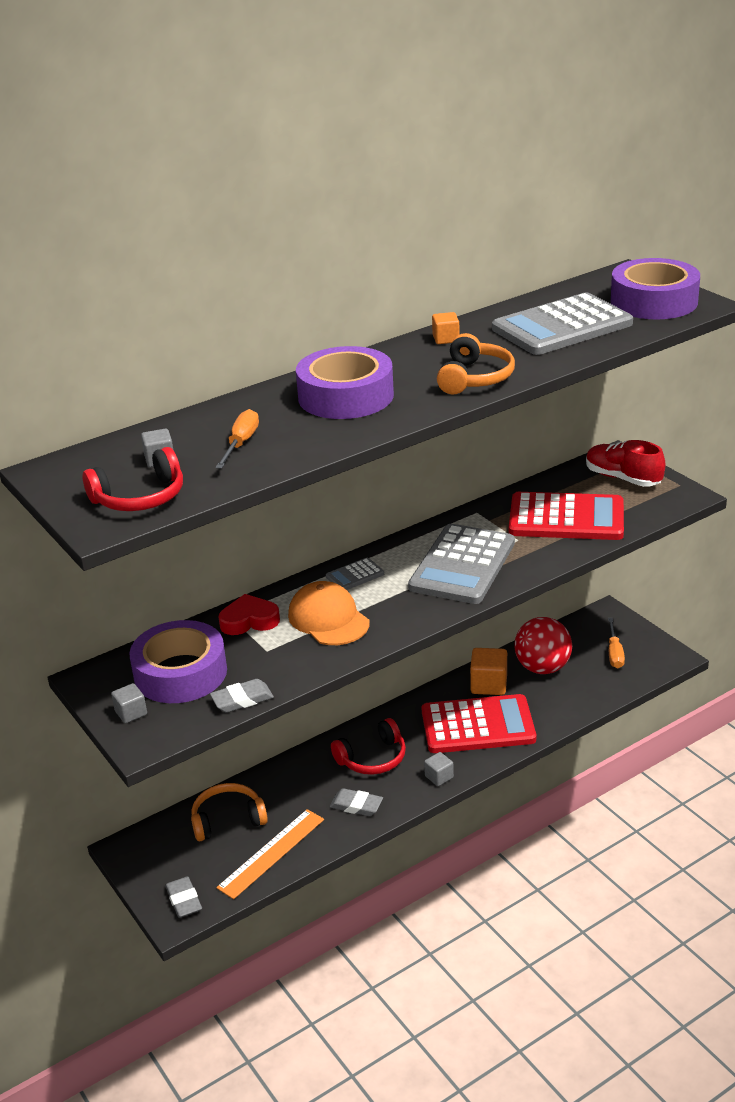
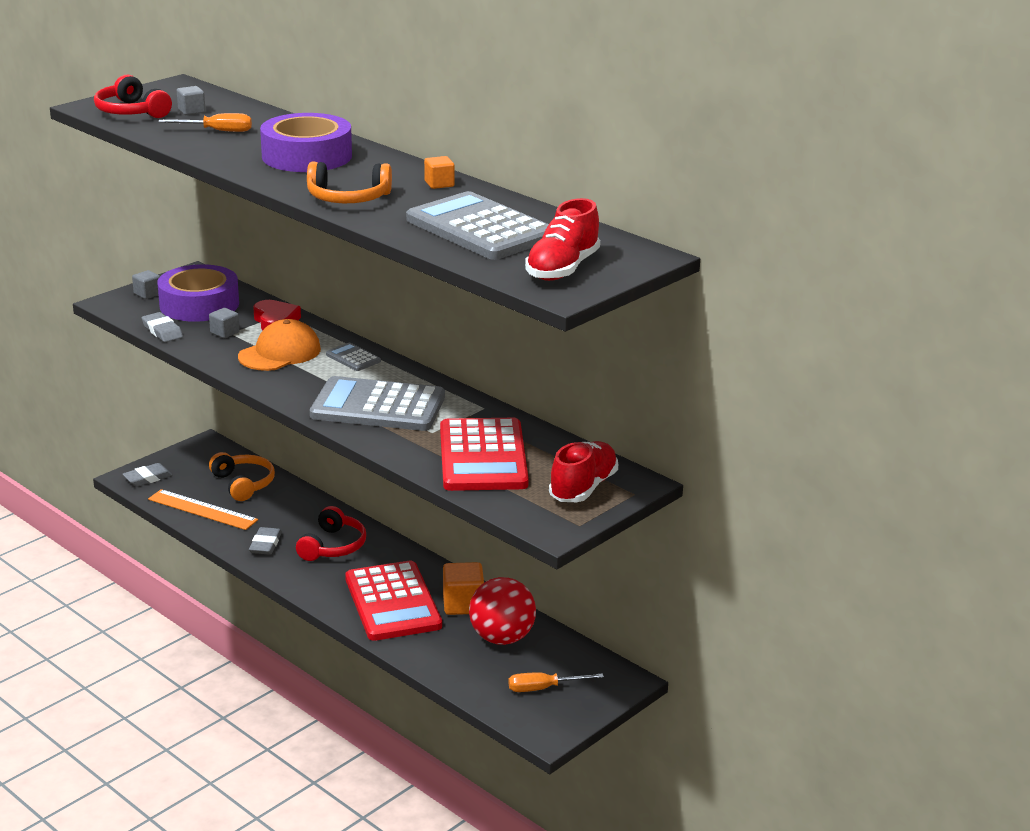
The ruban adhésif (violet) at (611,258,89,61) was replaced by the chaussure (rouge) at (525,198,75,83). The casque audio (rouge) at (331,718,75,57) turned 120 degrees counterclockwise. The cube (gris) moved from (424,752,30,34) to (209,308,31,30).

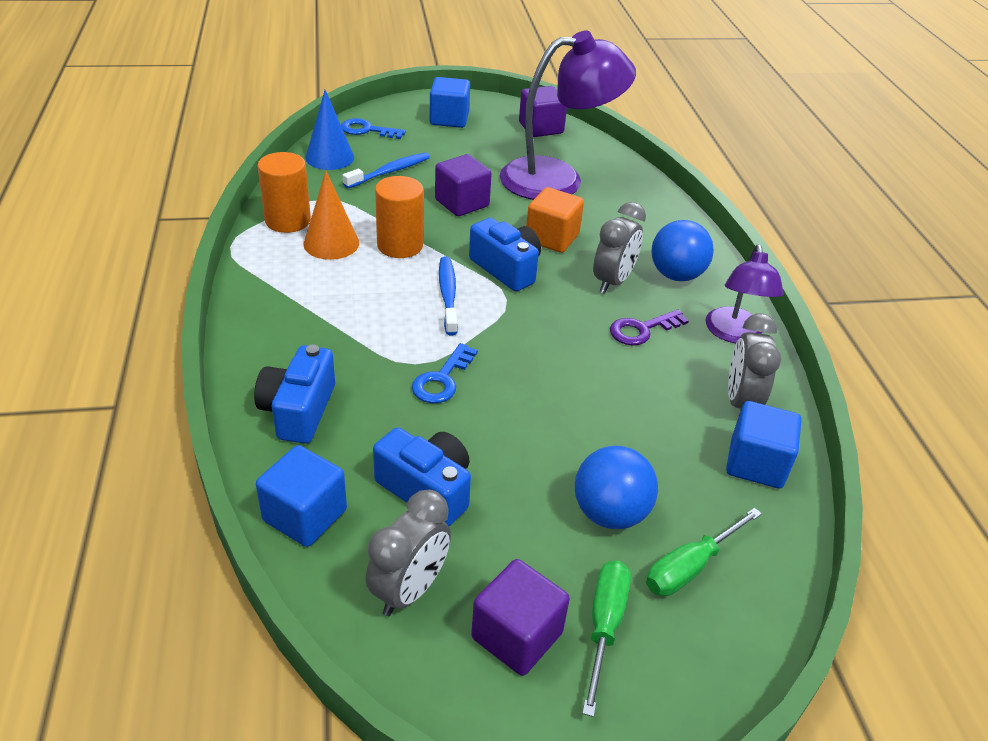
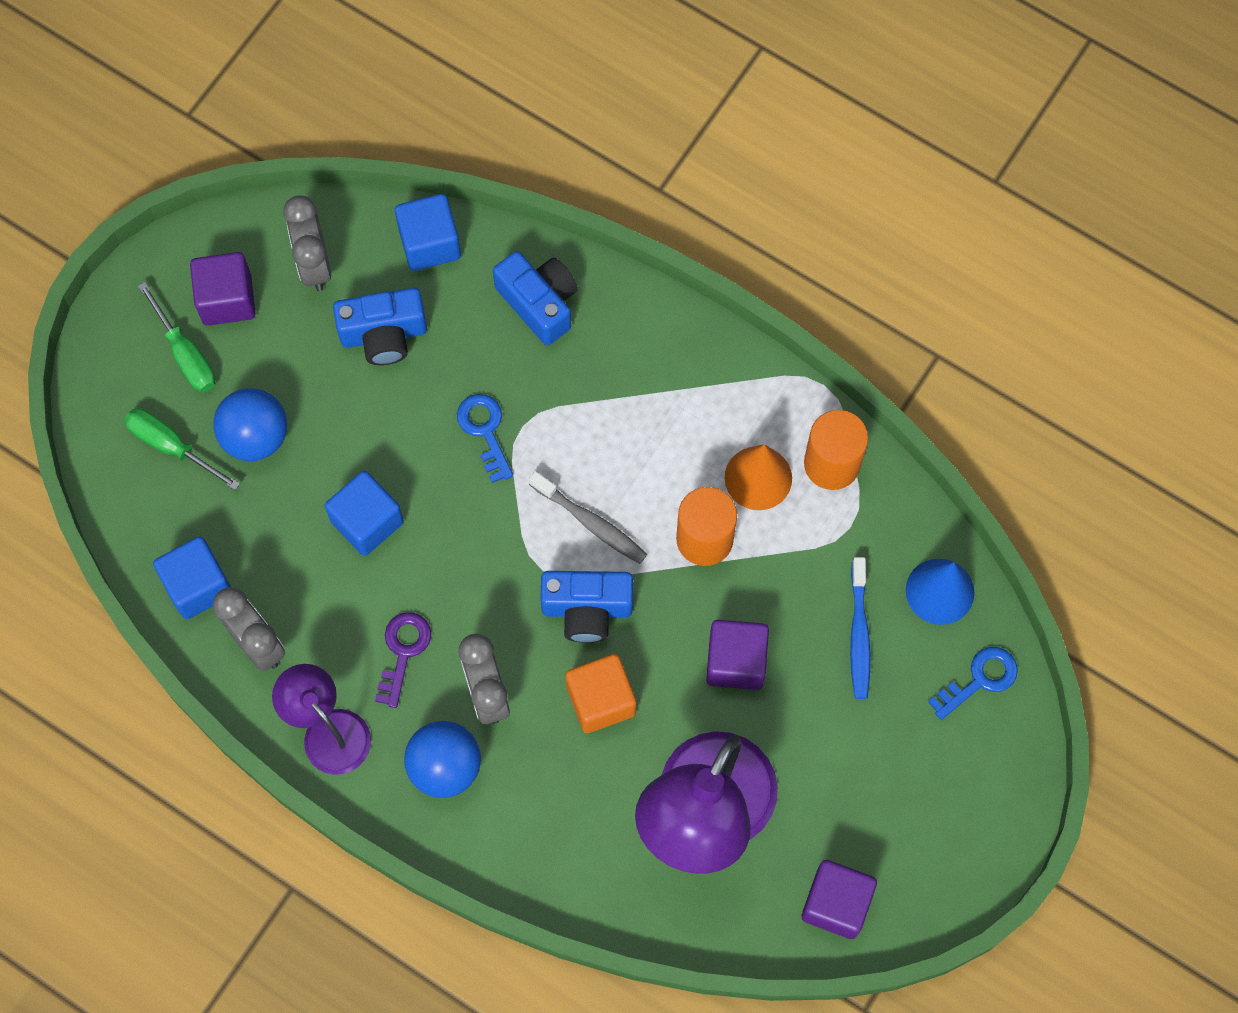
The cube (bleu) moved from (430,77,40,51) to (325,471,79,85). The brosse à dents (bleu) at (439,257,19,78) became the brosse à dents (gris) at (529,471,118,93). The tournevis (vert) at (646,508,116,88) turned 60 degrees counterclockwise.

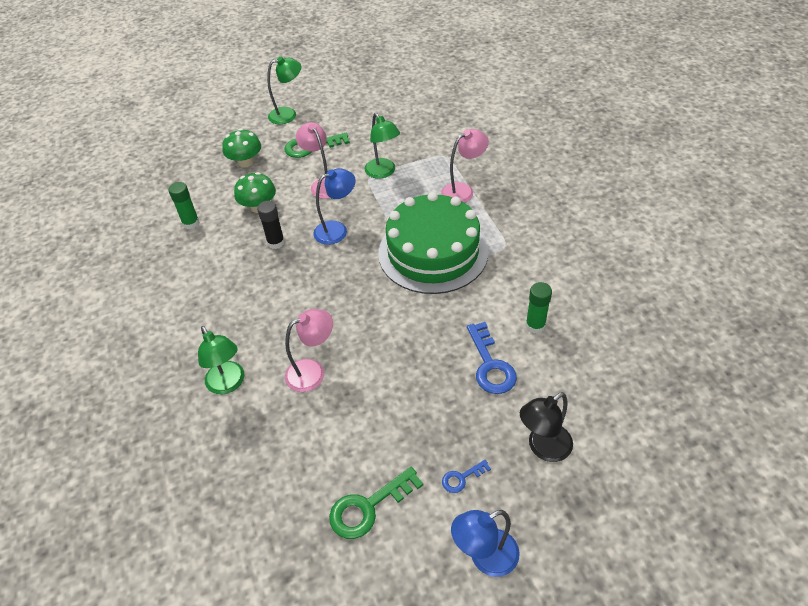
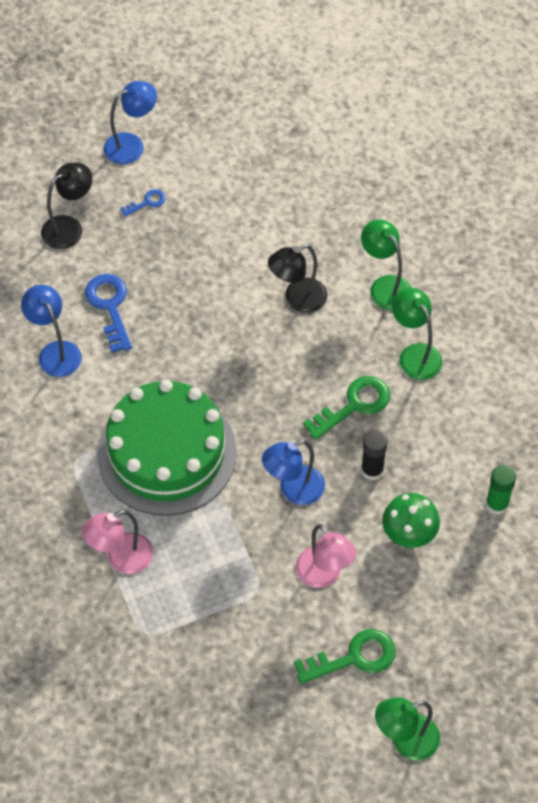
The lampe (vert) moved from (365,113,35,66) to (392,288,50,92). The champignon (vert) at (222,129,39,39) disappeared. The bâton de colle (vert) at (526,282,26,52) was replaced by the lampe (bleu) at (21,285,61,92). The lampe (rose) at (285,309,48,83) became the lampe (noir) at (268,244,59,69). The clé (vert) moved from (329,467,94,72) to (303,376,87,64).

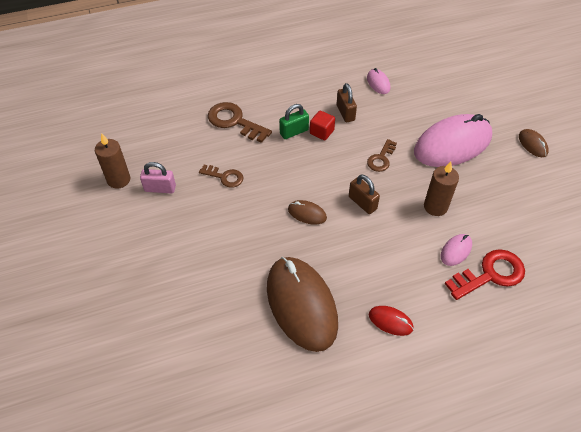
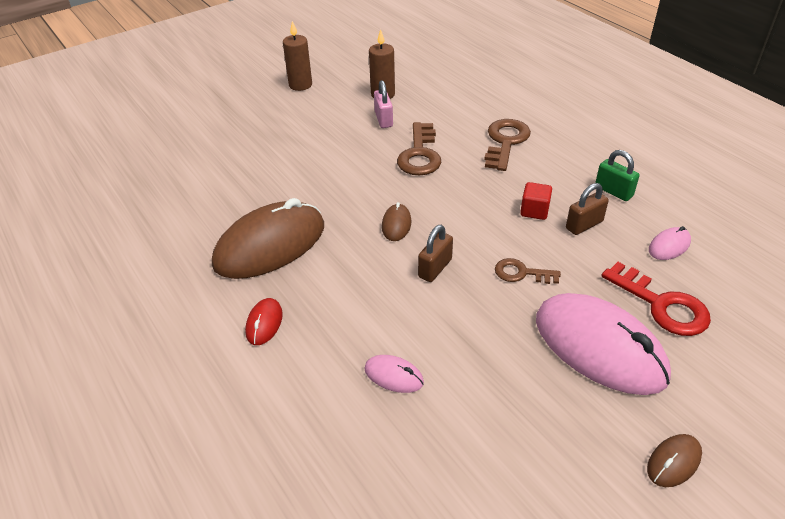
The cadenas (vert) moved from (279,104,30,35) to (595,150,45,51). The bougie (marron) moved from (424,161,35,55) to (283,21,29,70). The clé (marron) at (199,165,44,23) changed to 1.65 times the size. The clé (rouge) moved from (445,249,80,51) to (601,262,110,74).

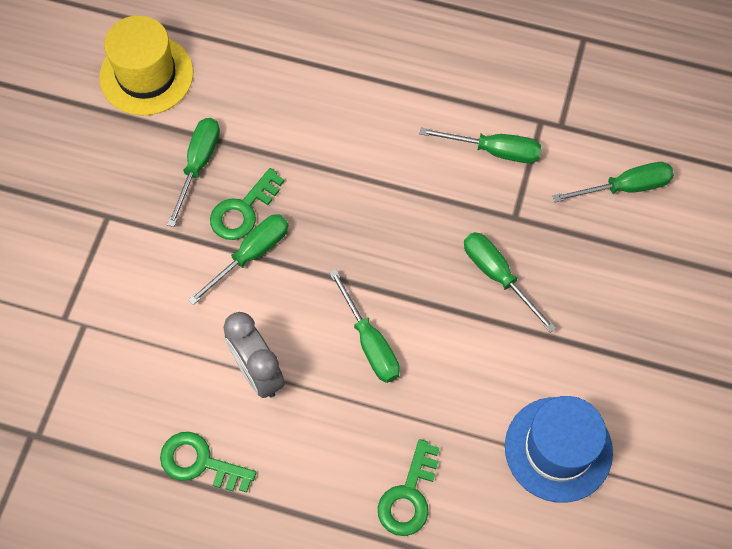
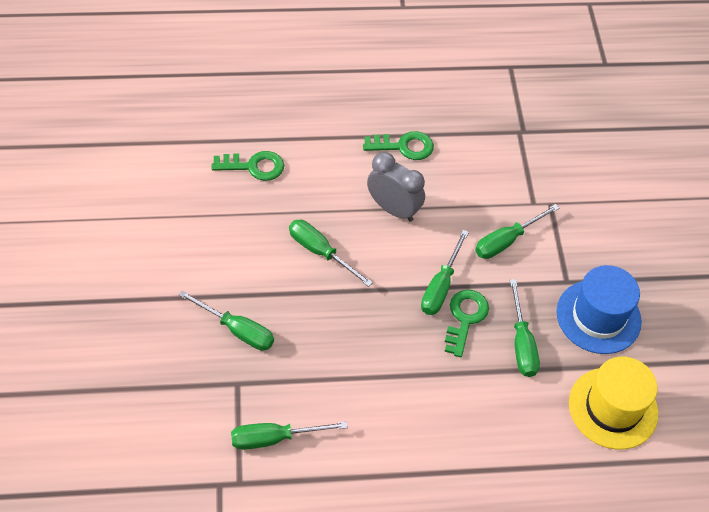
The tournevis (vert) moved from (553,162,121,40) to (475,204,84,55). The chapeau (bleu) moved from (505,396,108,107) to (556,265,86,89). The clé (vert) at (378,439,61,97) turned 90 degrees clockwise.

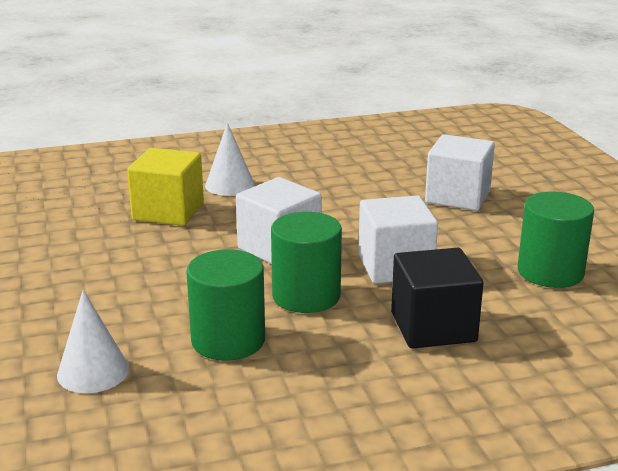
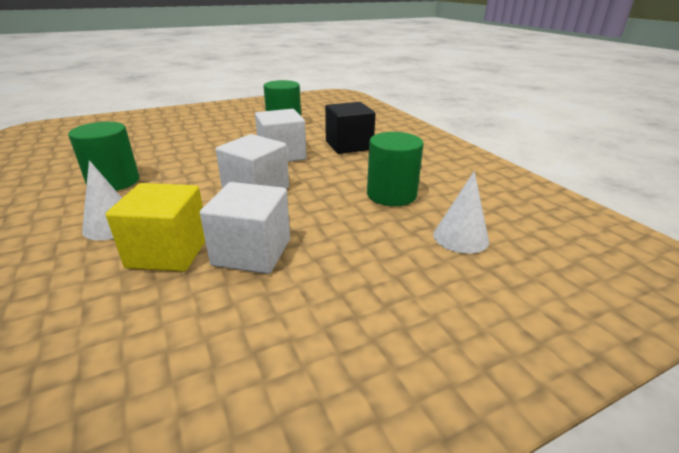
The cube (blanc) moved from (425,134,70,77) to (200,182,90,92). The cylindre (vert) moved from (271,212,71,101) to (68,122,71,69).

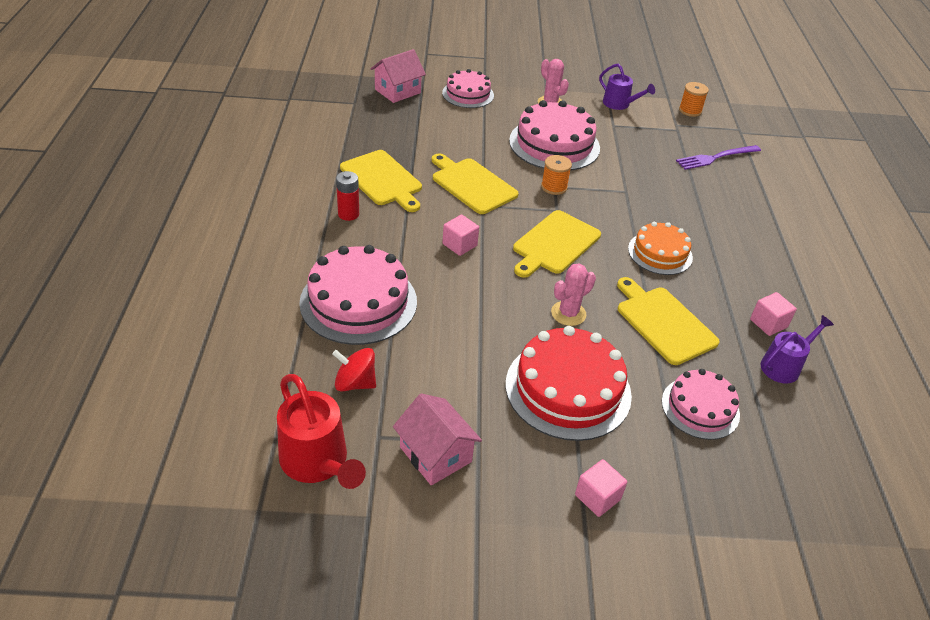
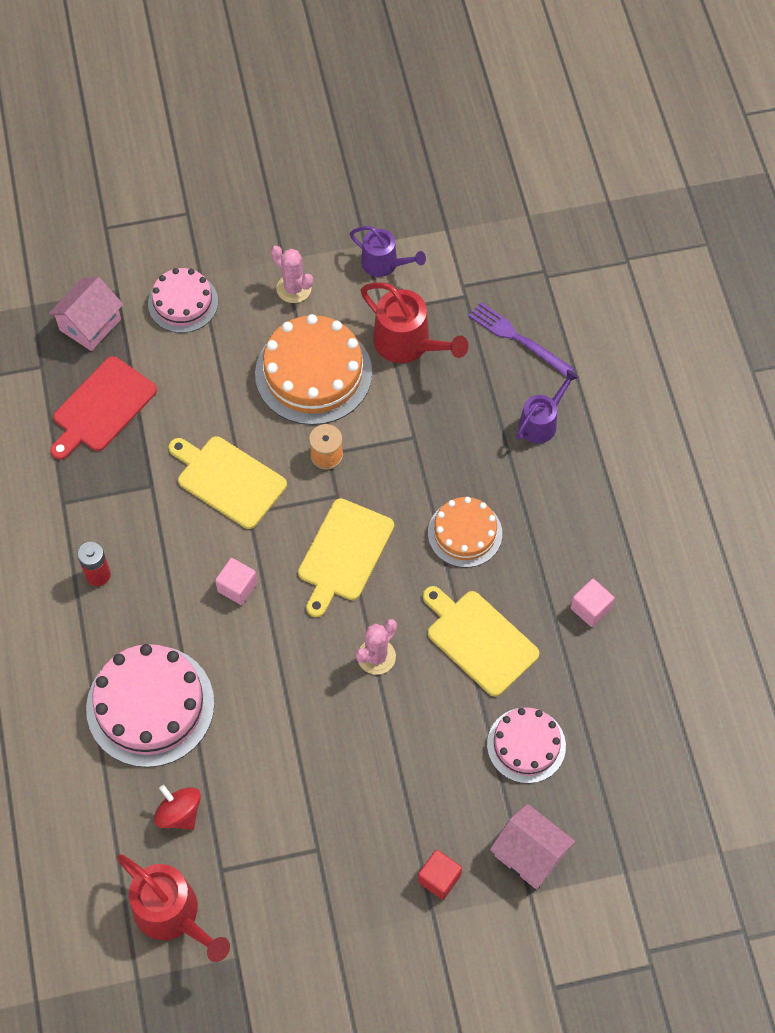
The bobine (orange) at (679,82,30,35) disappeared. The gâteau (rose) at (509,100,91,71) became the gâteau (orange) at (255,314,117,111). The fourchette (violet) at (676,145,85,25) turned 75 degrees clockwise. The planche à découper (jaune) at (340,150,82,62) disappeared. The arrosoir (violet) moved from (761,315,73,68) to (516,369,63,75). The gâteau (rouge) at (506,326,126,115) disappeared. The toupie (rouge) at (332,348,44,44) turned 45 degrees clockwise. The maison (rose) moved from (393,393,89,92) to (490,804,85,85). The cube (rose) at (575,459,52,58) became the cube (rouge) at (418,850,44,50). The arrosoir (rouge) at (361,282,107,81) appeared. The planche à découper (rouge) at (50,356,107,104) appeared.

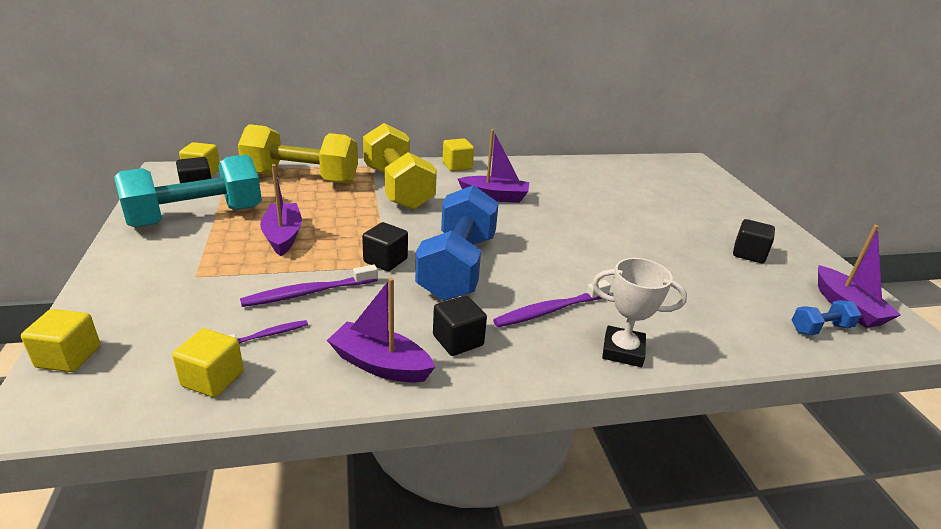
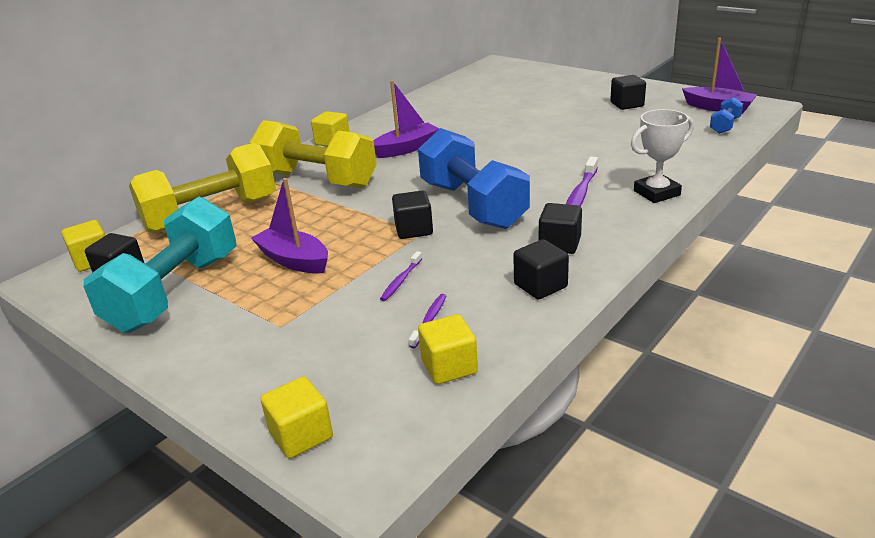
The brosse à dents (violet) at (240,265,138,42) changed to 0.56 times the size. The bateau (violet) at (327,278,108,105) was replaced by the cube (noir) at (513,239,56,61).

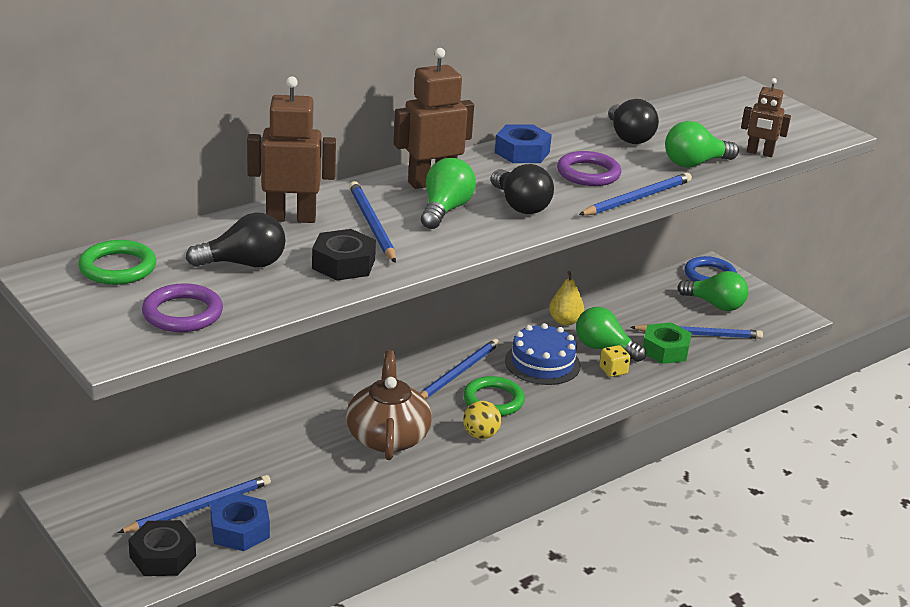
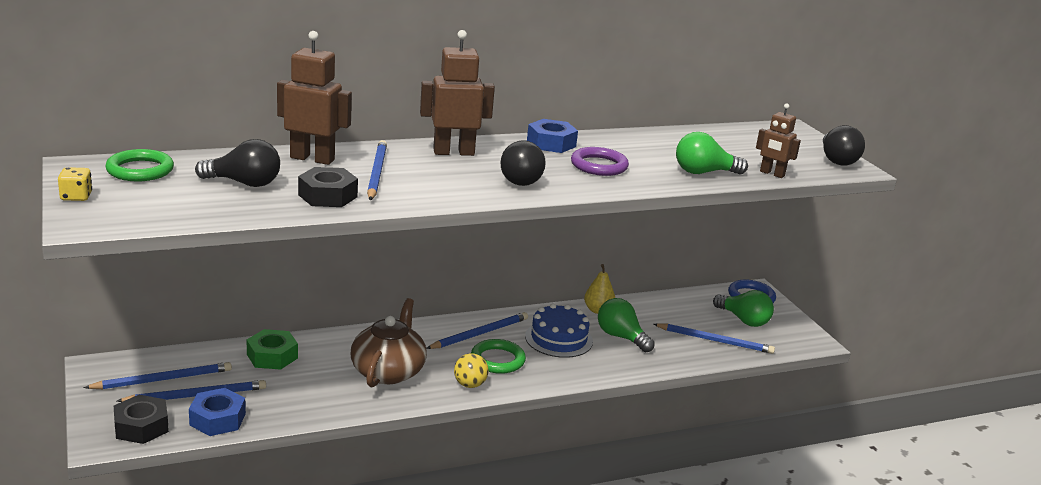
The ampoule (noir) moved from (608,99,51,45) to (823,125,42,41). The ampoule (vert) at (421,158,55,71) disappeared. The crayon (bleu) moved from (579,173,113,42) to (84,362,148,27). The anneau (violet) at (142,283,81,49) disappeared. The écrou (vert) moved from (643,322,49,42) to (247,329,51,41). The dé (jaune) moved from (600,345,30,32) to (58,167,34,34).

